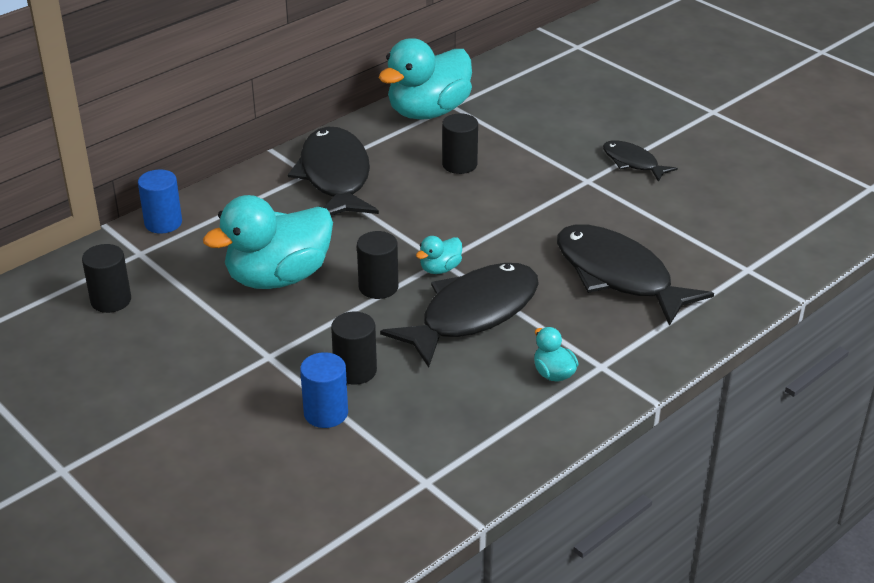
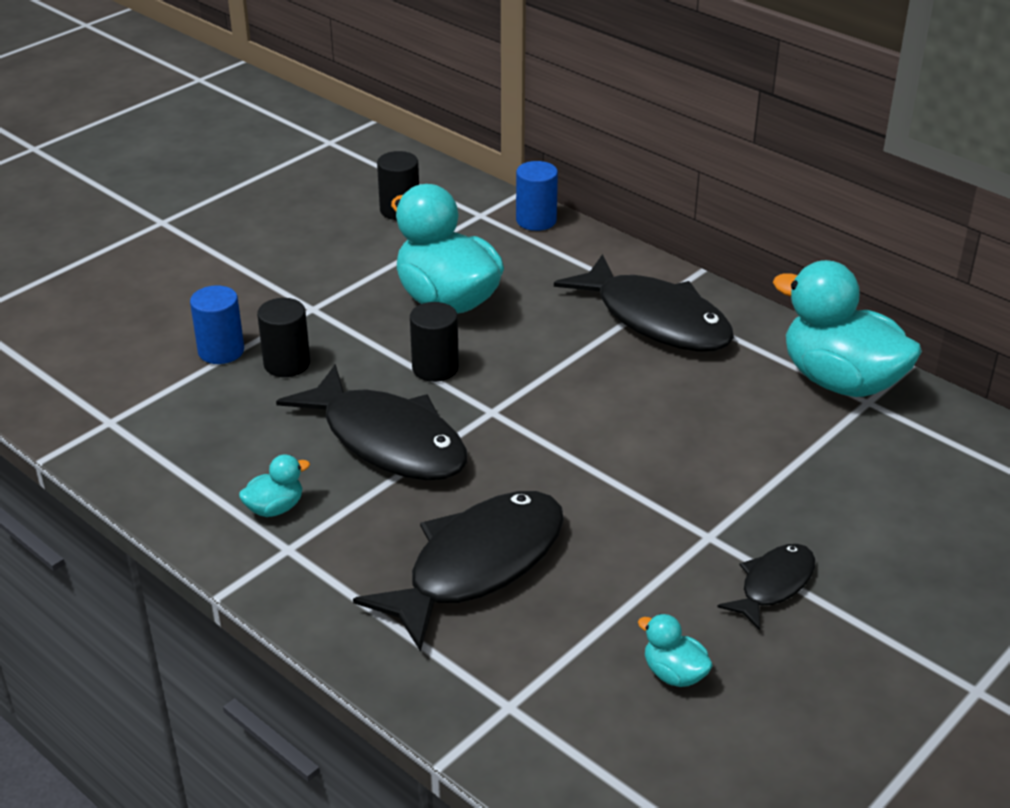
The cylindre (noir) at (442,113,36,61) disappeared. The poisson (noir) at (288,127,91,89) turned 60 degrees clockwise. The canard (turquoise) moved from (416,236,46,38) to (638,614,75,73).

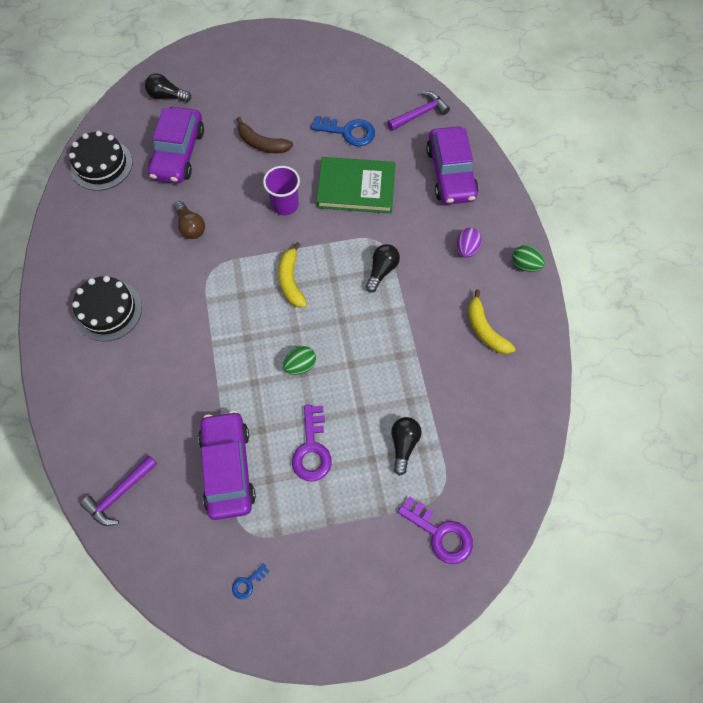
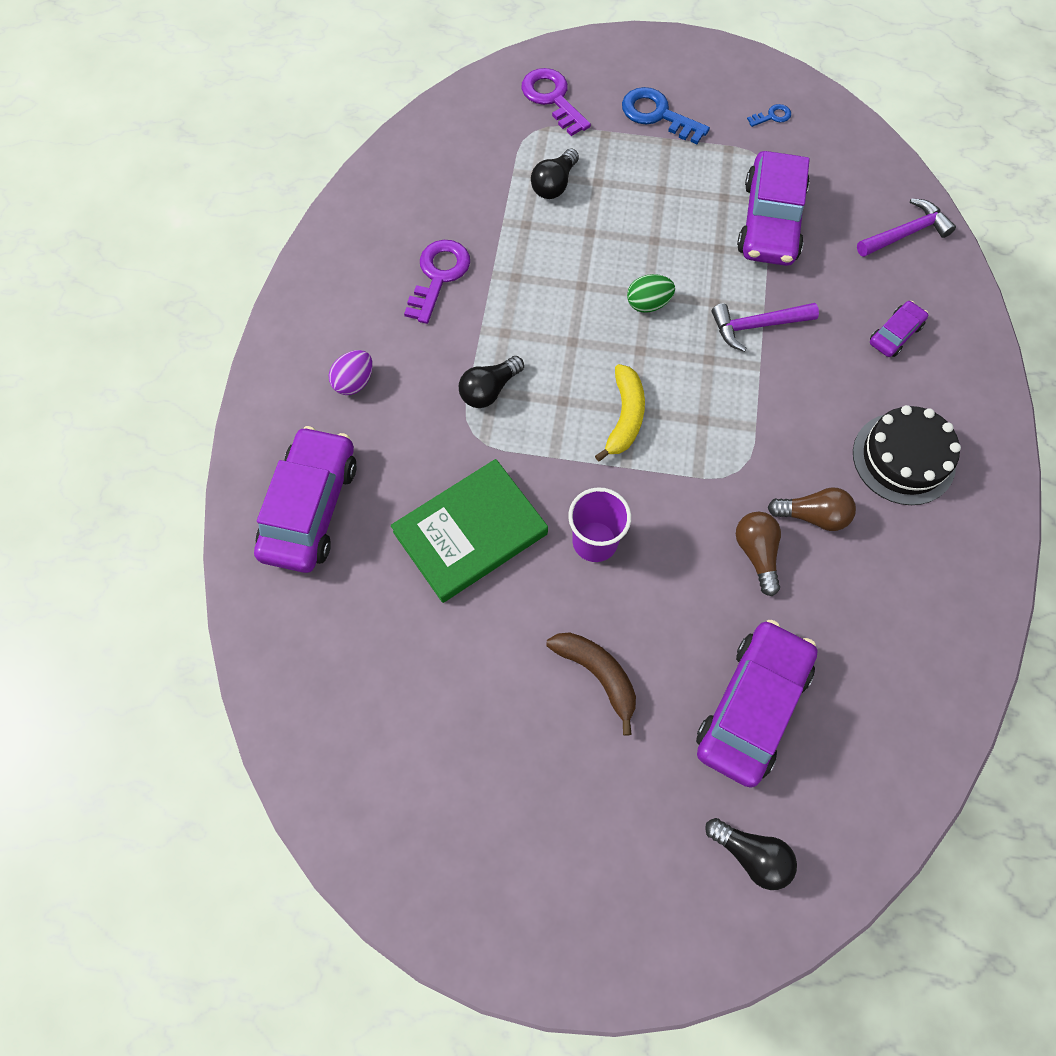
The marteau (violet) moved from (387,91,63,40) to (711,303,108,49). The clé (bleu) moved from (311,116,64,30) to (622,87,88,57). The gâteau (noir) at (69,131,64,60) disappeared. The livre (vert) at (316,157,80,56) turned 60 degrees counterclockwise. The œuf (vert) at (512,245,33,27) disappeared. The banane (jaune) at (468,289,48,65) disappeared. The clé (violet) moved from (292,405,40,76) to (404,240,66,84). The voiture (violet) at (870,301,58,56) appeared. The ampoule (marron) at (768,487,88,44) appeared.

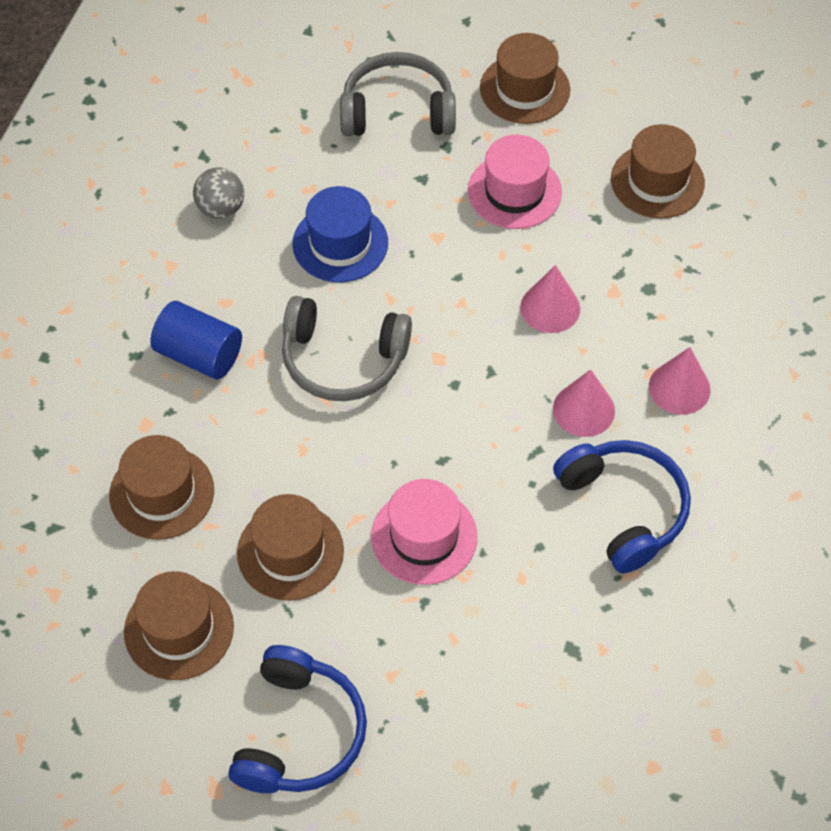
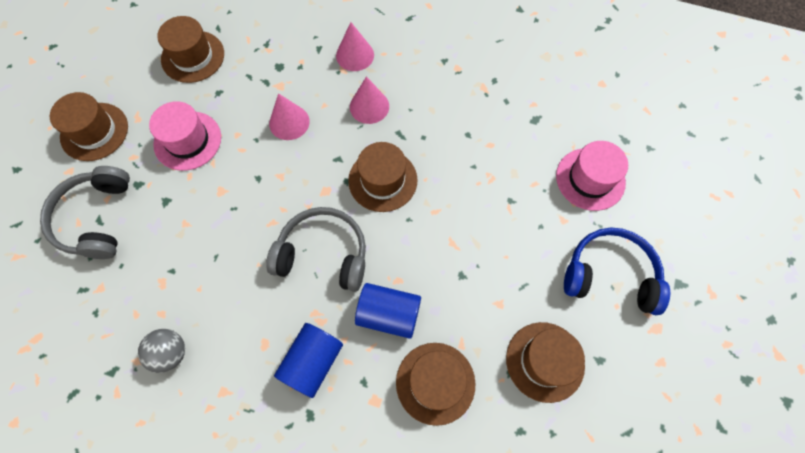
The chapeau (bleu) at (292,186,96,96) disappeared. The casque audio (gris) at (282,296,130,105) turned 90 degrees counterclockwise. The casque audio (bleu) at (553,440,138,133) disappeared. The chapeau (rose) moved from (371,479,106,106) to (556,141,72,70). The chapeau (marron) moved from (237,494,107,107) to (348,142,70,70). The cylindre (bleu) at (355,283,66,56) appeared.

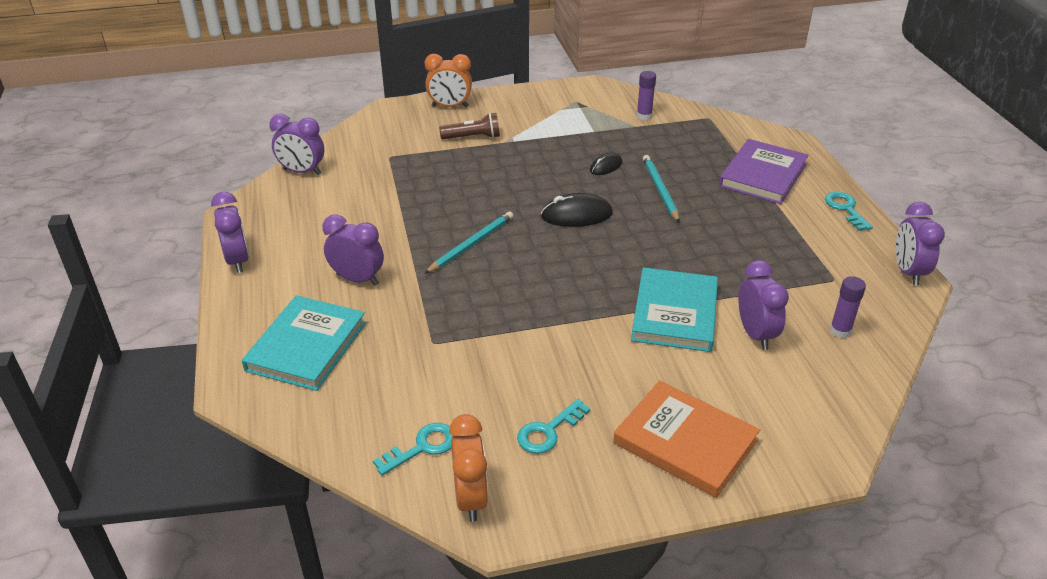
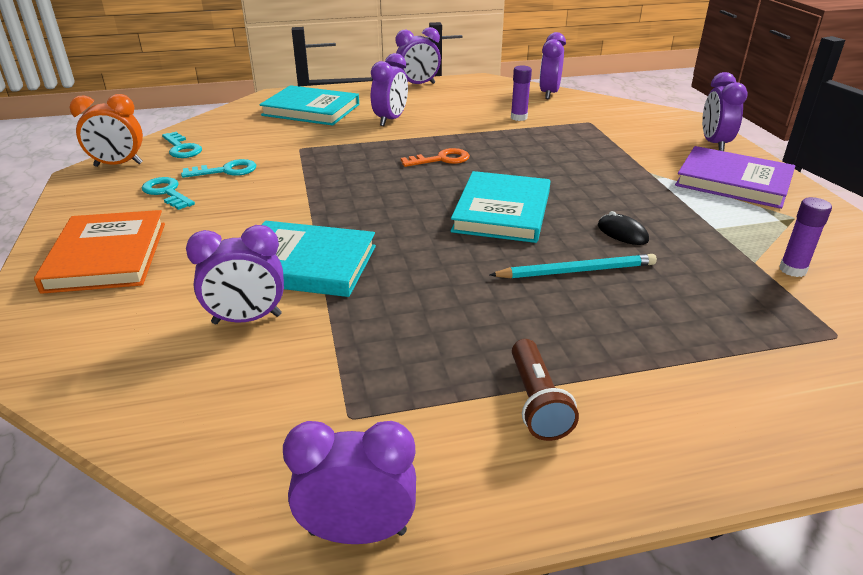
The réveil (orange) at (425,54,47,53) became the réveil (violet) at (702,72,46,79). The lampe de poche (marron) moved from (439,113,61,26) to (512,339,67,102). The livre (violet) moved from (719,139,90,65) to (675,146,120,63). The clé (turquoise) moved from (825,192,48,39) to (181,159,75,19). The souris (noir) at (541,193,72,34) was replaced by the livre (turquoise) at (451,171,99,72). The crayon (turquoise) at (424,211,89,63) was replaced by the clé (orange) at (401,148,69,19). The bâton de colle (violet) moved from (830,276,36,62) to (511,65,21,56). The livre (orange) at (613,380,147,118) turned 45 degrees counterclockwise.

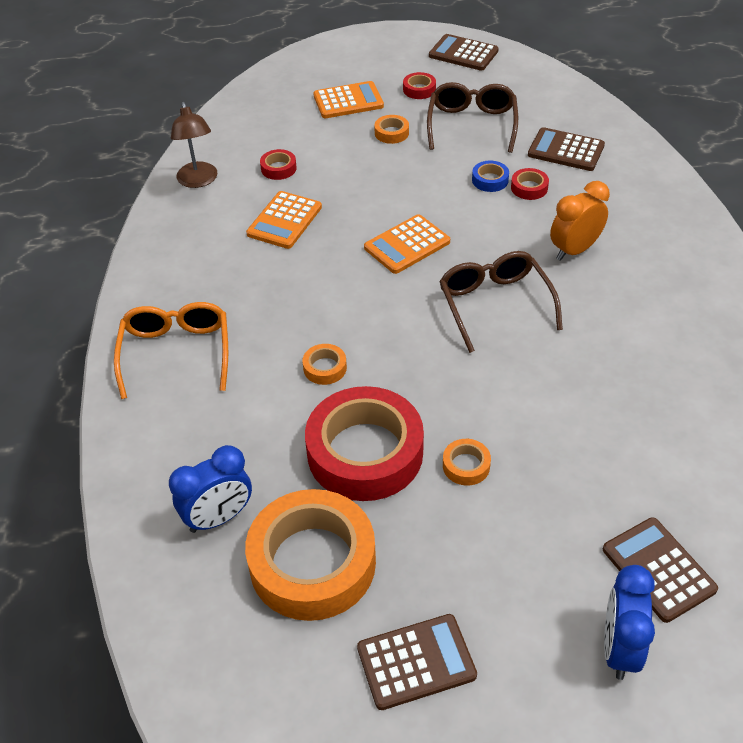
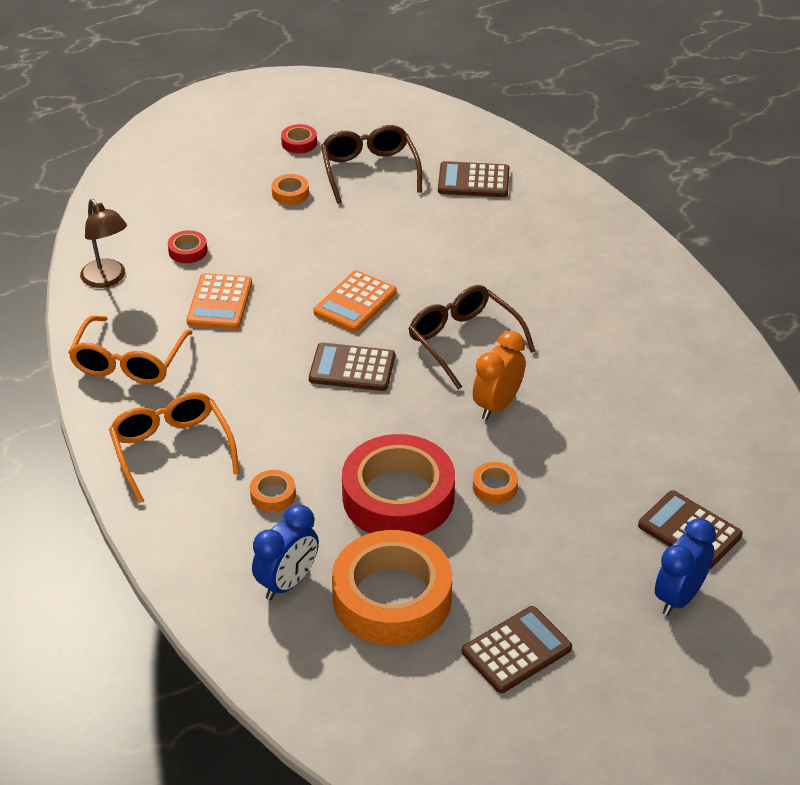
The calculatrice (marron) moved from (429,34,70,37) to (309,343,86,48). The calculatrice (orange) at (313,81,71,37) disappeared. The ruban adhésif (bleu) at (472,161,37,31) disappeared. The ruban adhésif (rouge) at (511,168,38,32) disappeared. The réveil (orange) moved from (550,181,60,80) to (473,331,53,89). The ruban adhésif (orange) moved from (302,344,45,41) to (250,470,46,42). The réveil (bleu) at (604,565,51,115) turned 45 degrees clockwise. The lunettes (orange) at (68,315,125,69) appeared.

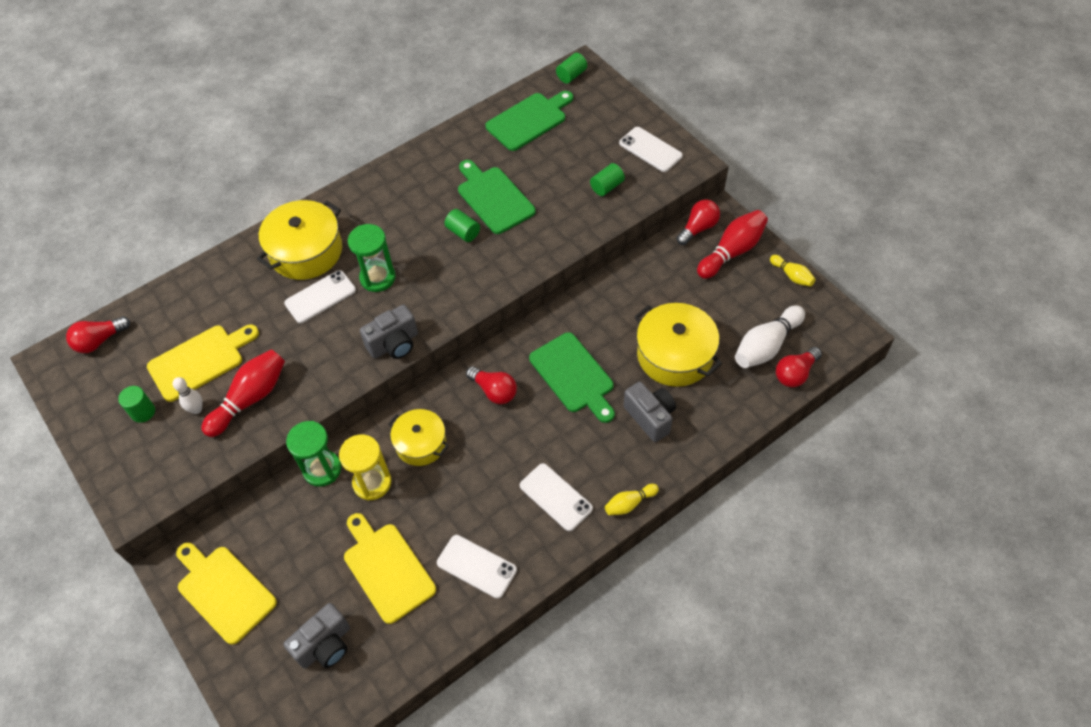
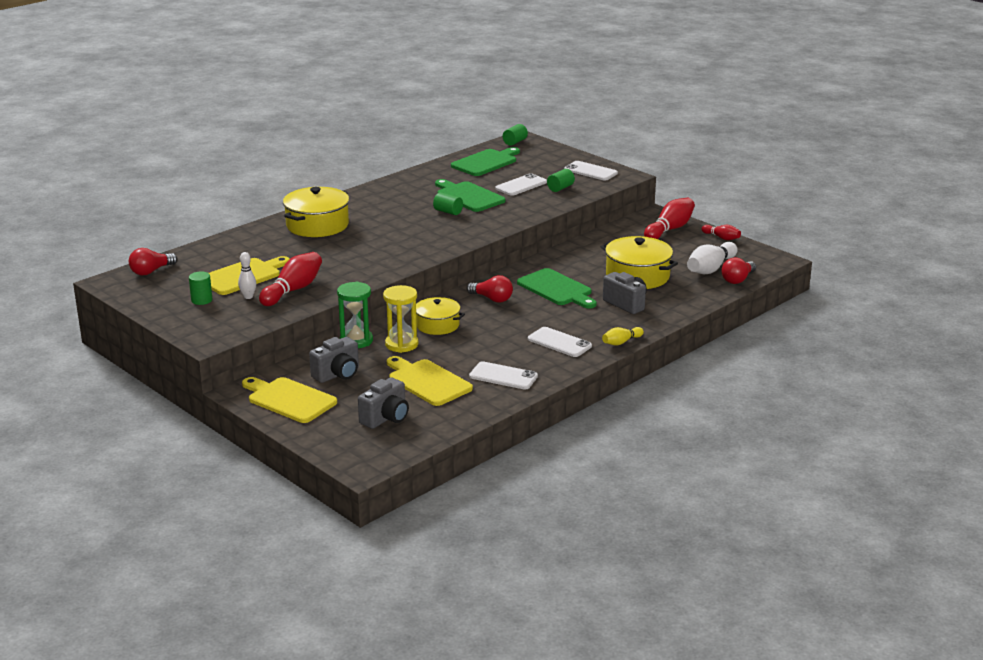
The ampoule (rouge) at (677,199,43,46) disappeared. The sablier (vert) at (348,224,48,68) disappeared. The quille (jaune) at (770,255,46,31) became the quille (rouge) at (702,225,39,15). The téléphone (blanc) moved from (284,270,72,53) to (495,173,52,23). The appareil photo (gris) moved from (360,305,58,54) to (309,337,50,46).

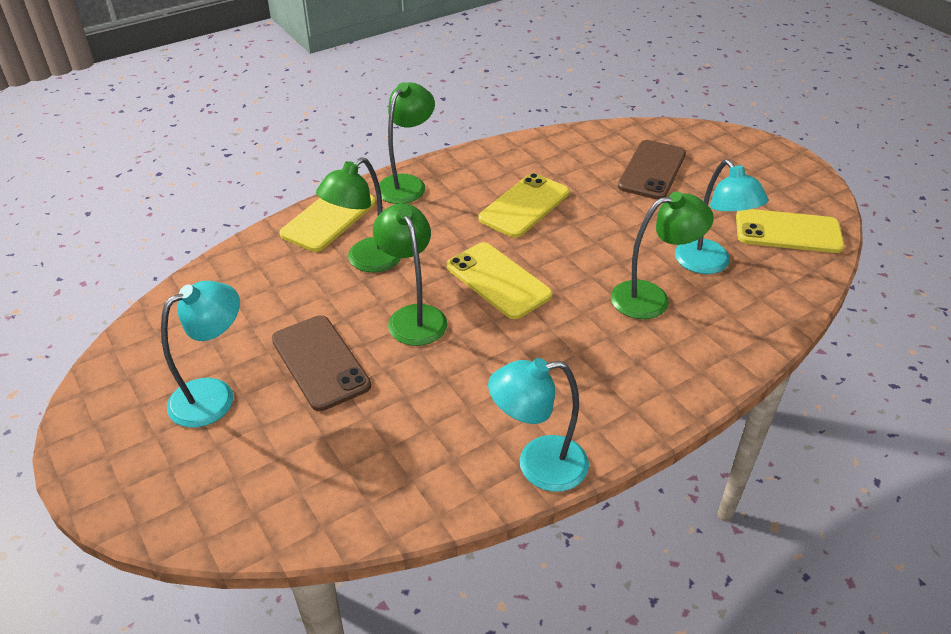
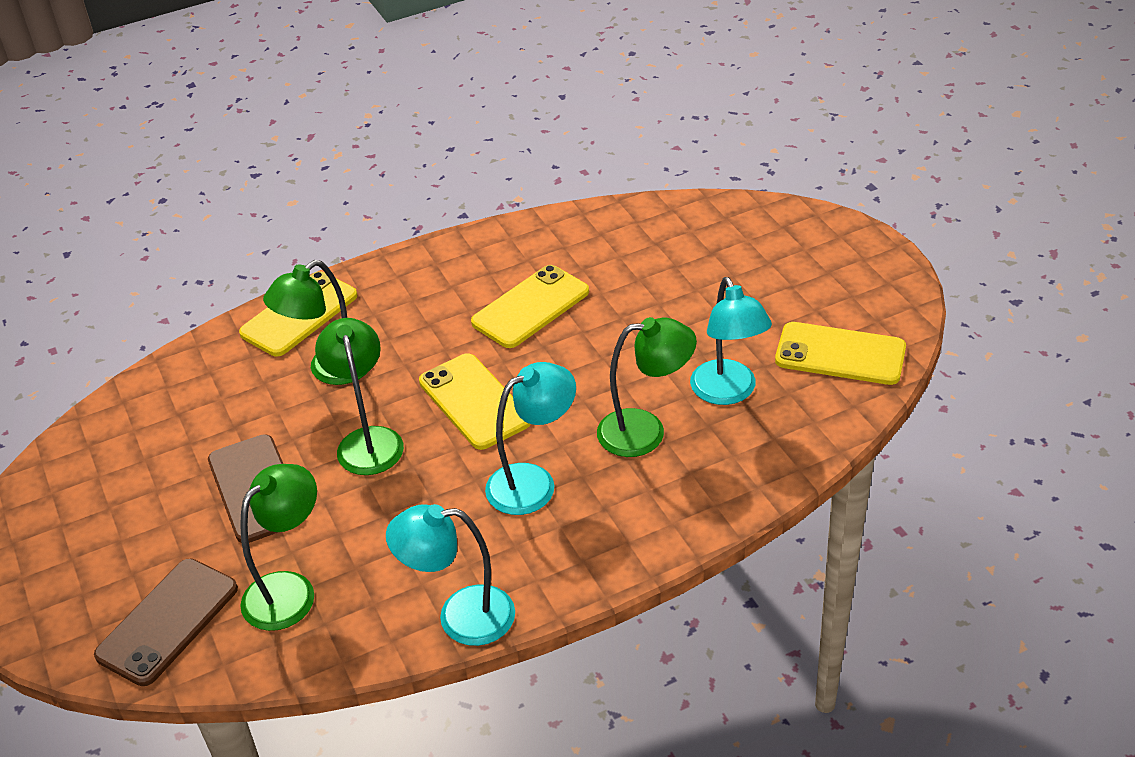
The lampe (vert) moved from (379,82,56,122) to (240,464,77,167). The téléphone (marron) moved from (618,140,68,60) to (94,559,144,127). The lampe (turquoise) moved from (161,281,79,147) to (485,362,91,153).

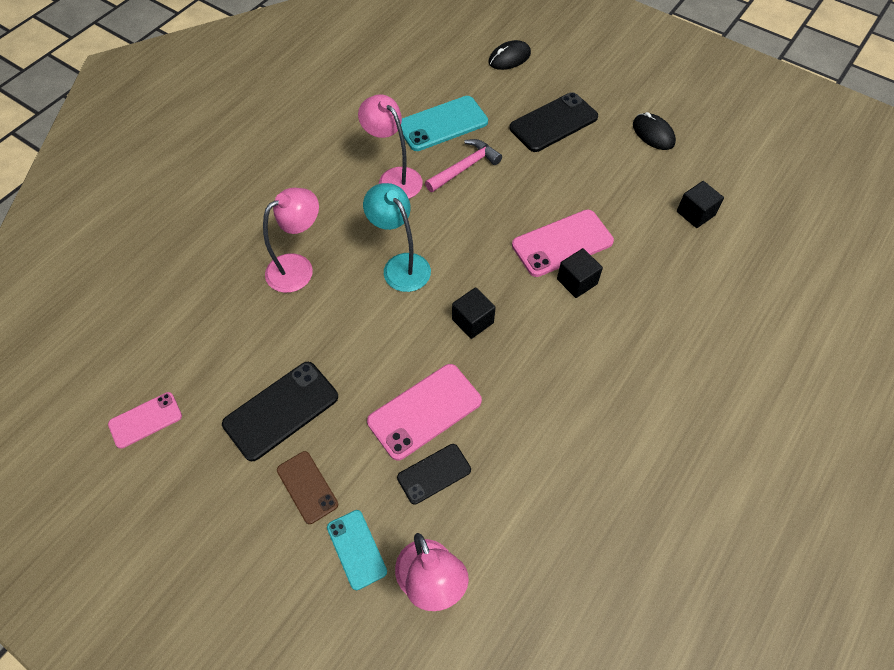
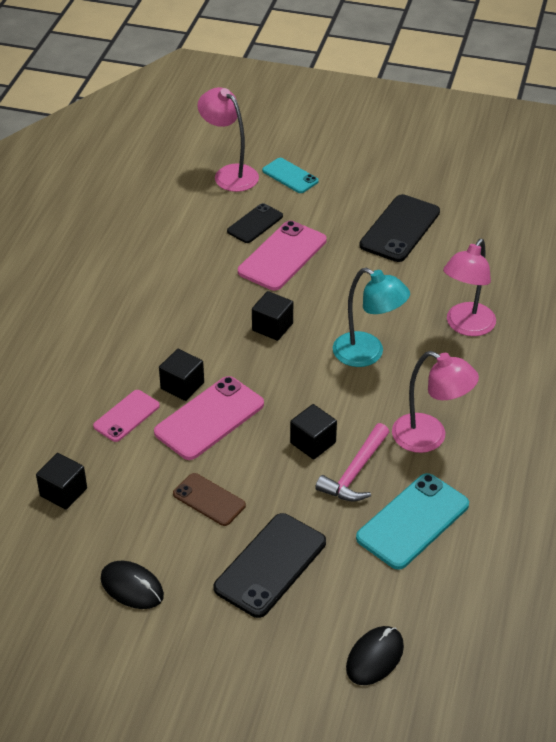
The téléphone (rose) moved from (108,392,74,57) to (93,390,67,52). The téléphone (marron) moved from (277,451,61,73) to (173,473,73,53). The cube (noir) at (290,404,47,56) appeared.

